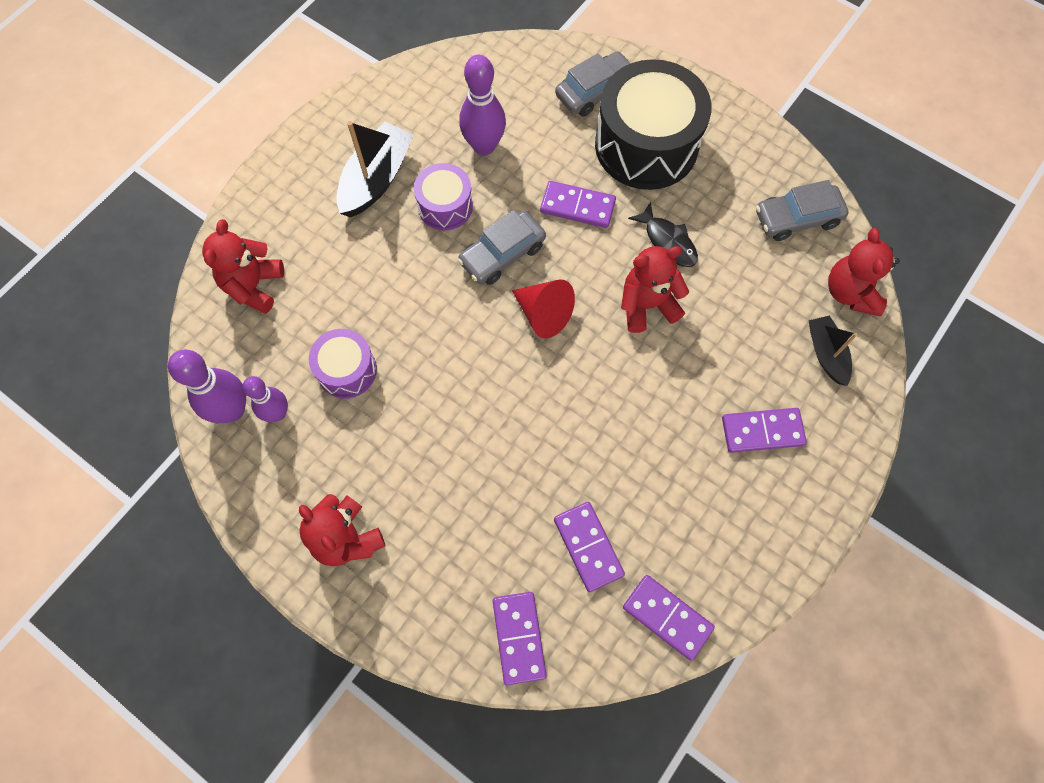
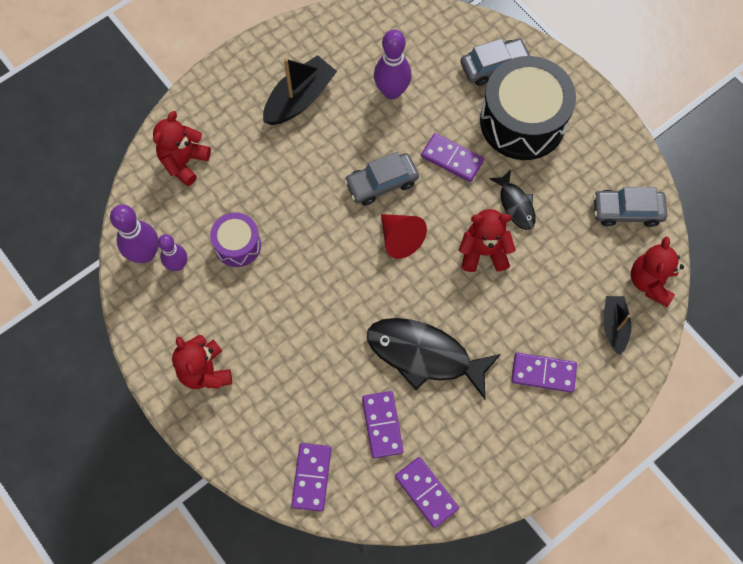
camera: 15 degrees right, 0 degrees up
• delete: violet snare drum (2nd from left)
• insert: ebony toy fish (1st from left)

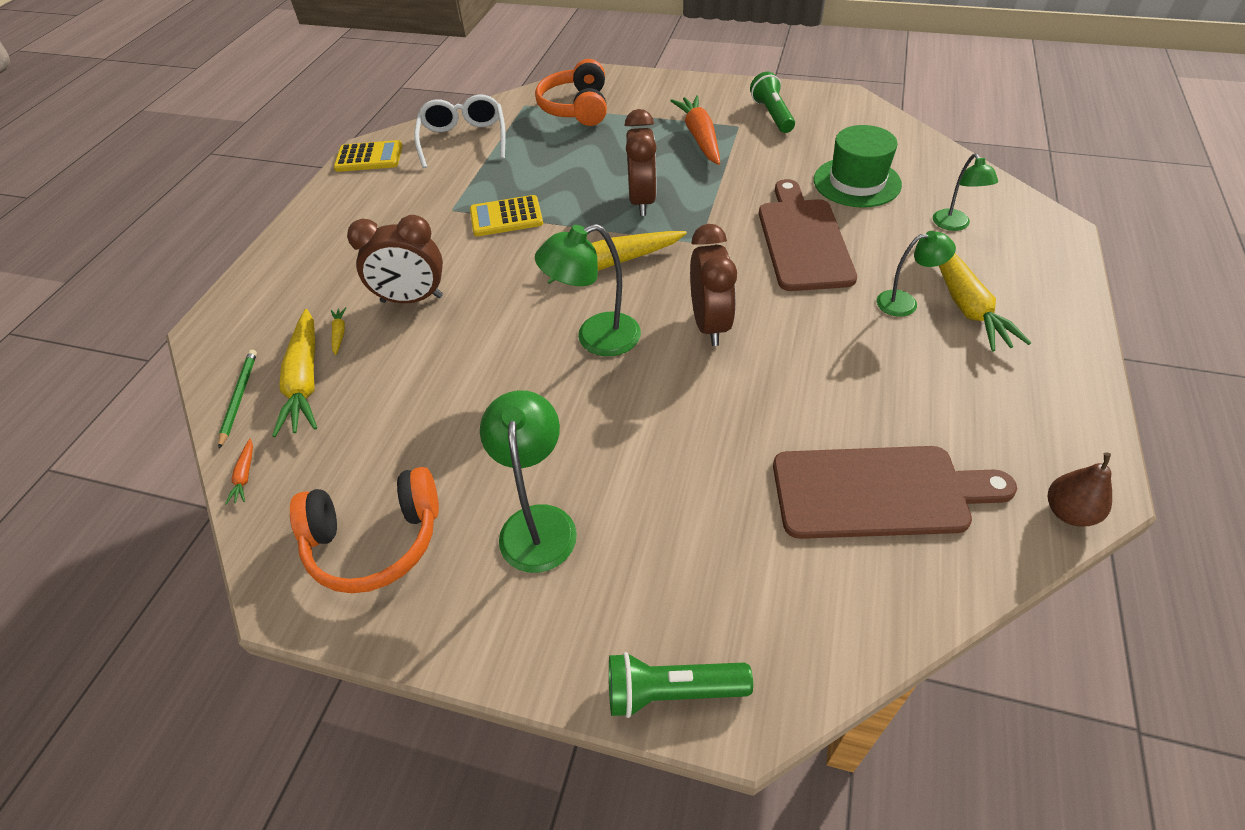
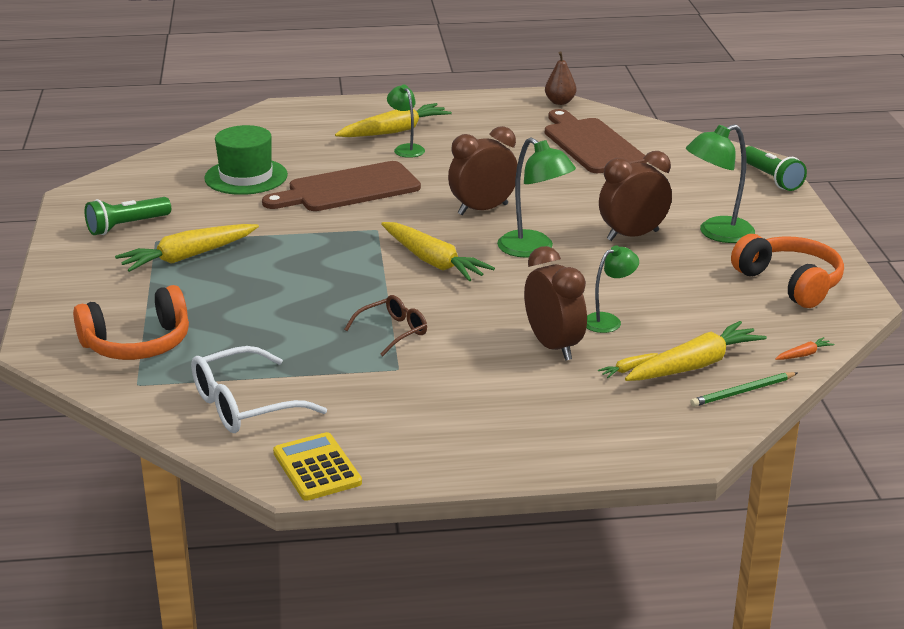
camera: 115 degrees left, 20 degrees down
• recolor: orange root vegetable (2nd from left) to yellow root vegetable (1st from left)
• move: russet clock (2nd from left in the first image) to russet clock (3rd from left)
• move: green lamp (4th from left in the first image) to green lamp (3rd from left)
• replace: yellow calculator (2nd from left) to russet eyeglasses

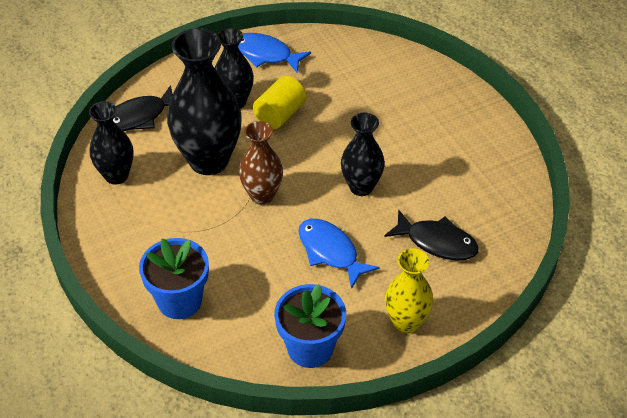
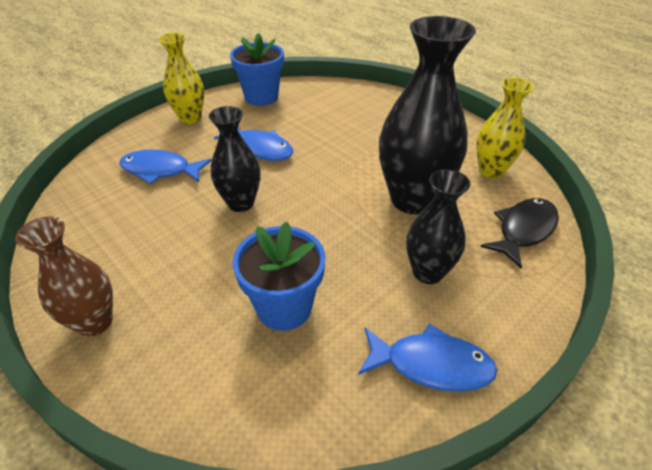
camera: 165 degrees right, 5 degrees down
• delete: yellow solid cylinder
• recolor: ebony flower vase (1st from left) to yellow flower vase (2nd from left)
• move: russet flower vase
• recolor: ebony toy fish (2nd from left) to cobalt toy fish (1st from left)
• move: cobalt potted plant (1st from left in the first image) to cobalt potted plant (2nd from left)

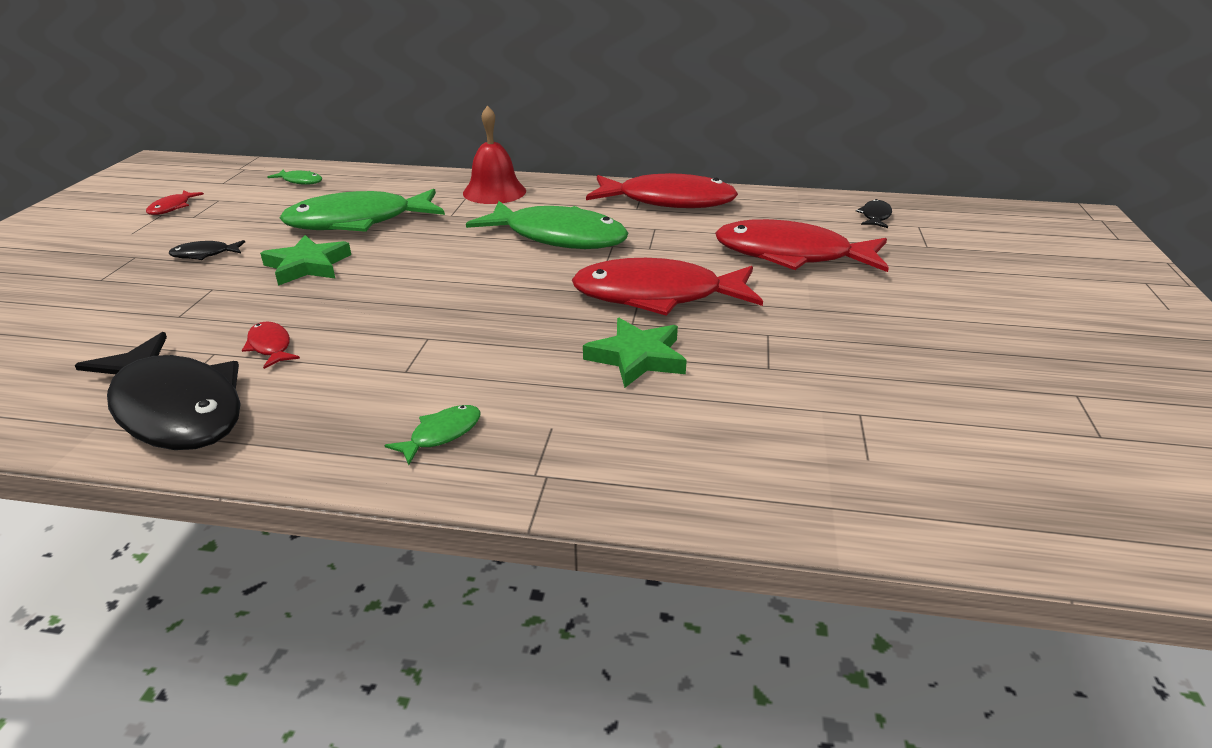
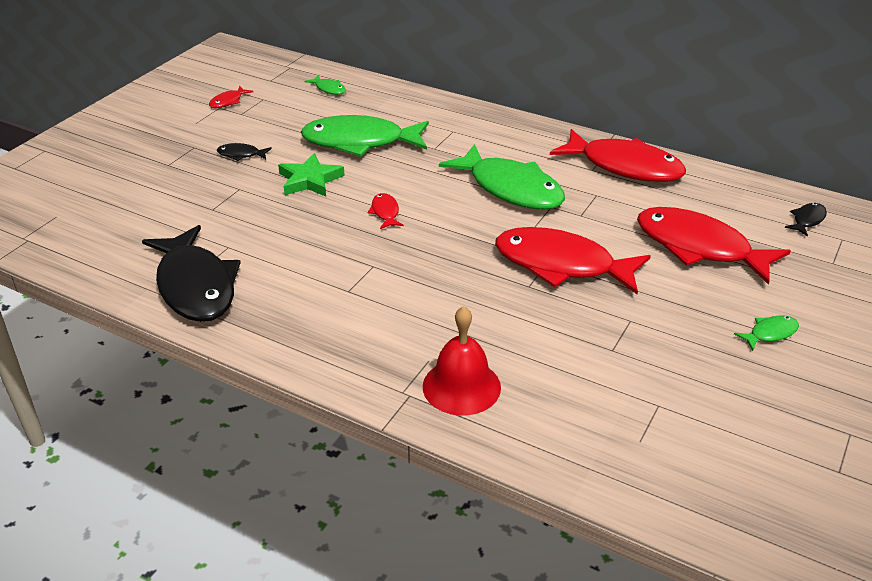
camera: 20 degrees right, 5 degrees up
• move: red bell
• delete: green star shape (2nd from left)
• move: red toy fish (2nd from left)
• move: green toy fish (3rd from left in the first image) to green toy fish (4th from left)

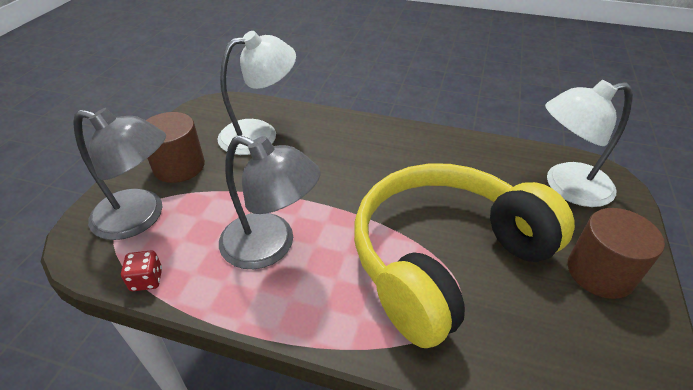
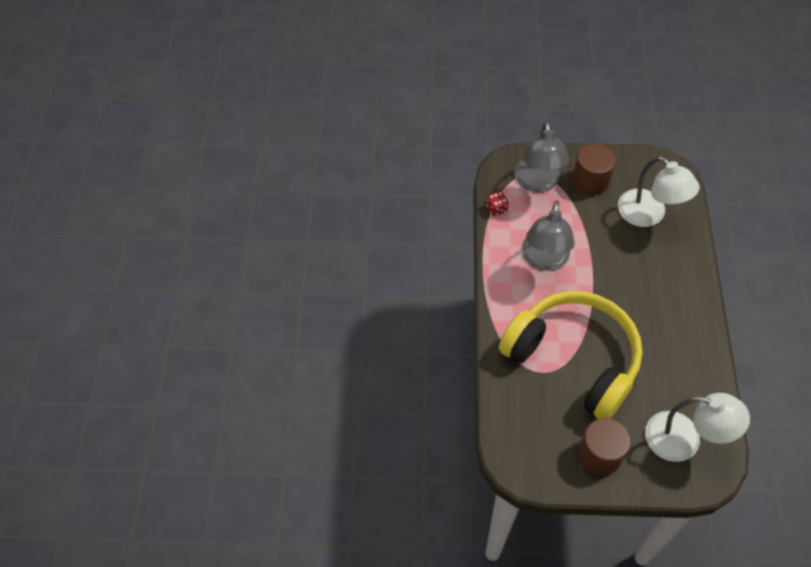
camera: 75 degrees right, 15 degrees up
• rotate: snow-white lamp (2nd from left) 135 degrees clockwise

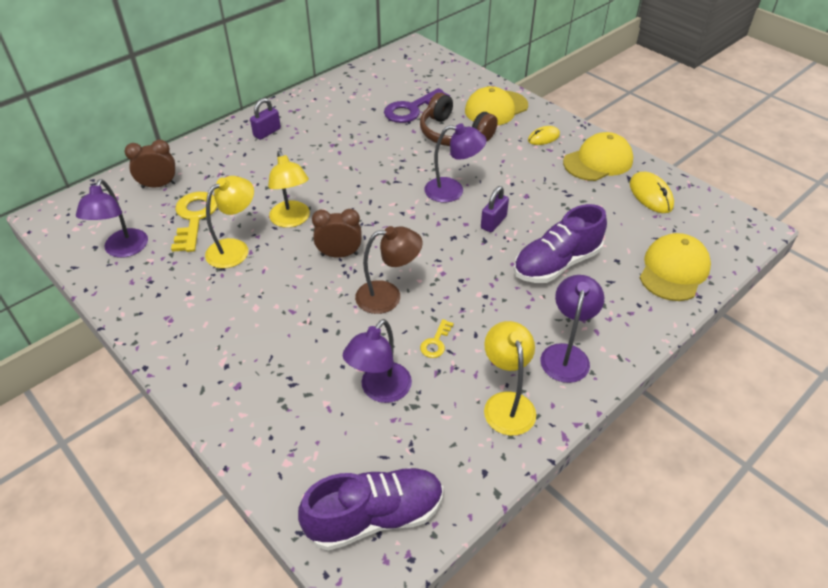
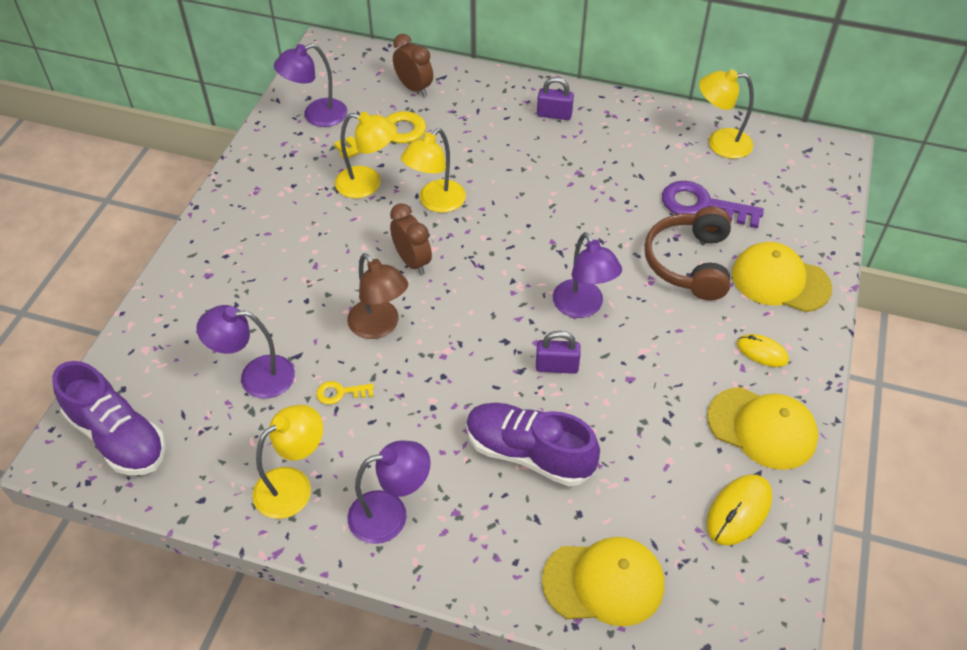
camera: 60 degrees right, 5 degrees up
• insert: yellow lamp (4th from left)

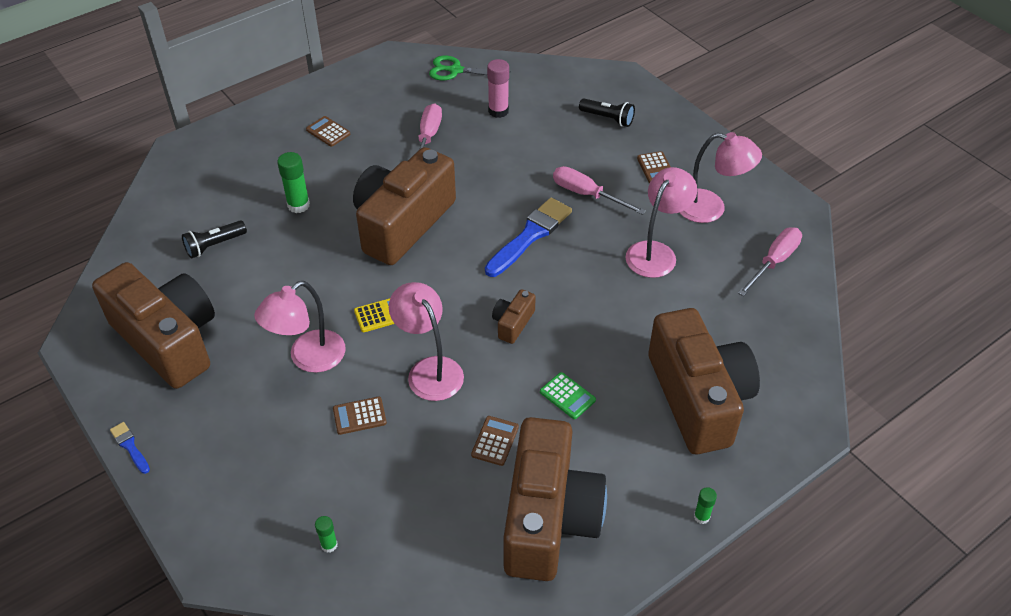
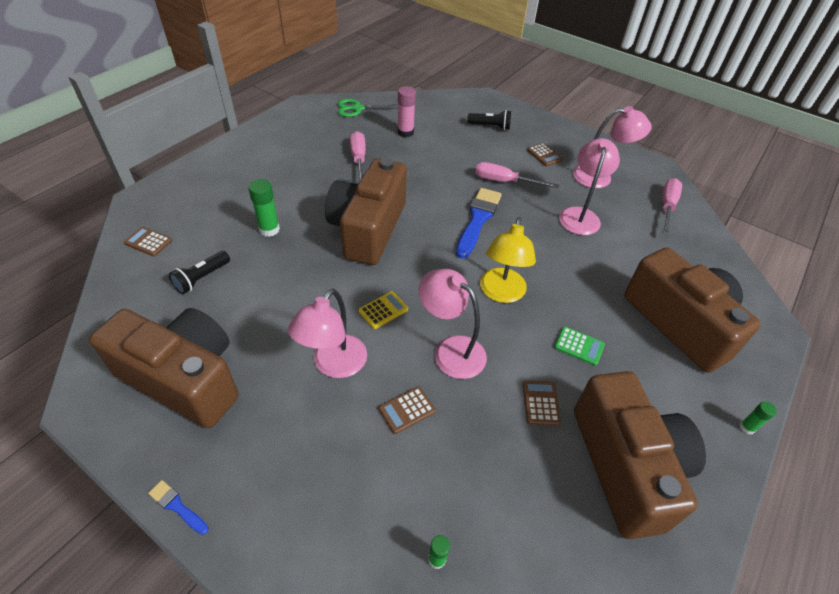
camera: 20 degrees left, 0 degrees up
• move: russet calculator (1st from left)
• replace: russet camera (3rd from left) to yellow lamp

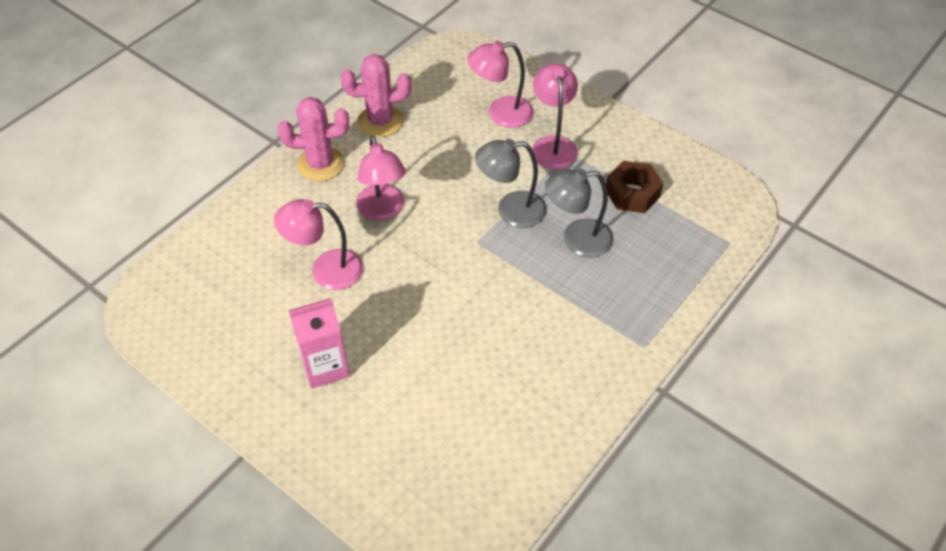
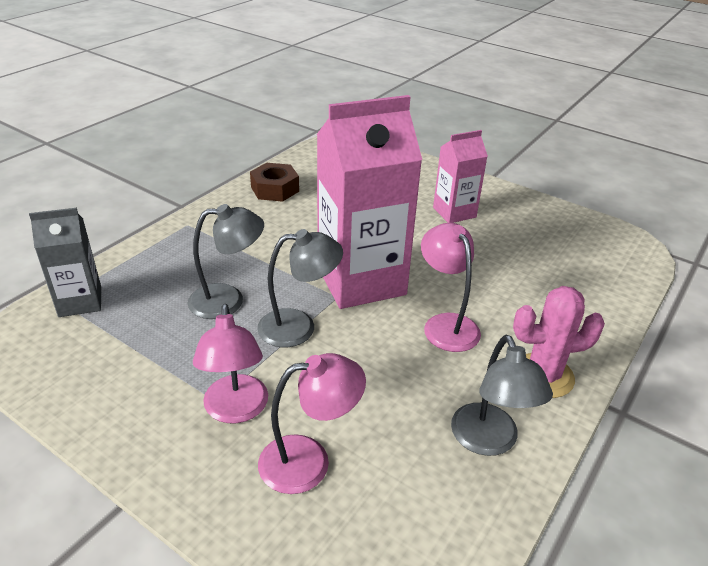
camera: 175 degrees right, 15 degrees down
• replace: rosy saguaro cactus (2nd from left) to ash-grey lamp (3rd from left)
• move: russet nut
• delete: rosy lamp (1st from left)
• insert: rosy carton (1st from left)
• insert: ash-grey carton

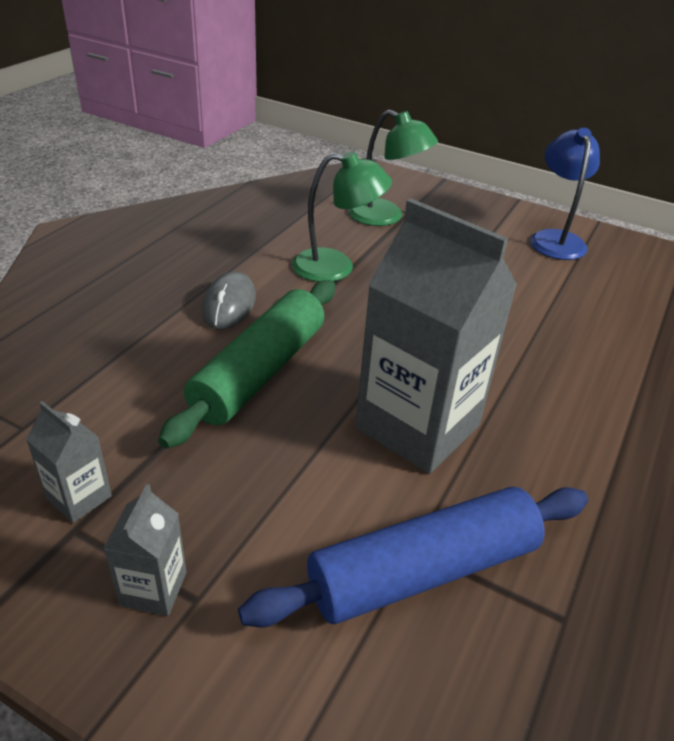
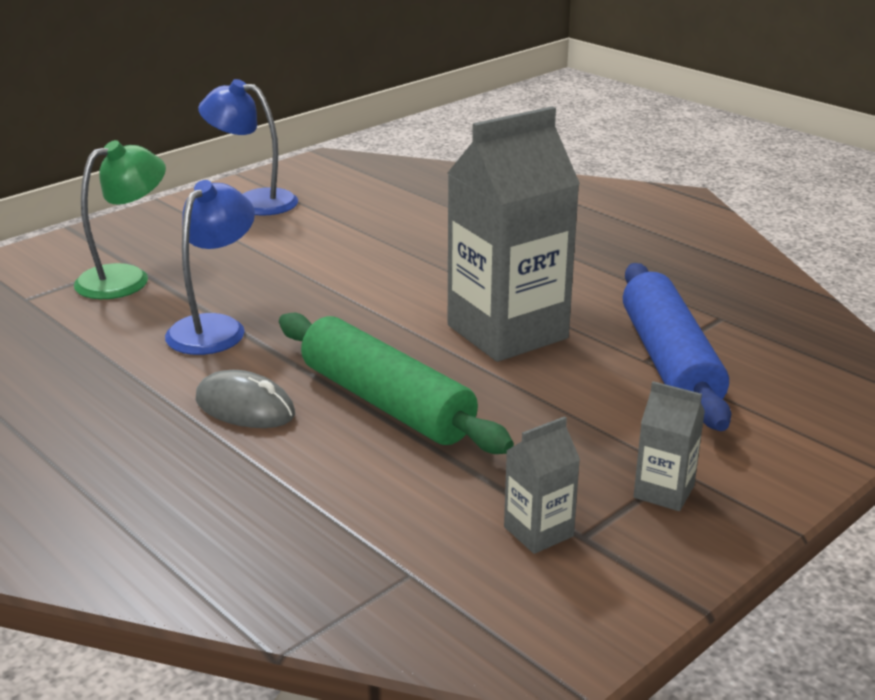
camera: 70 degrees left, 10 degrees down
• recolor: green lamp (1st from left) to cobalt lamp (1st from left)

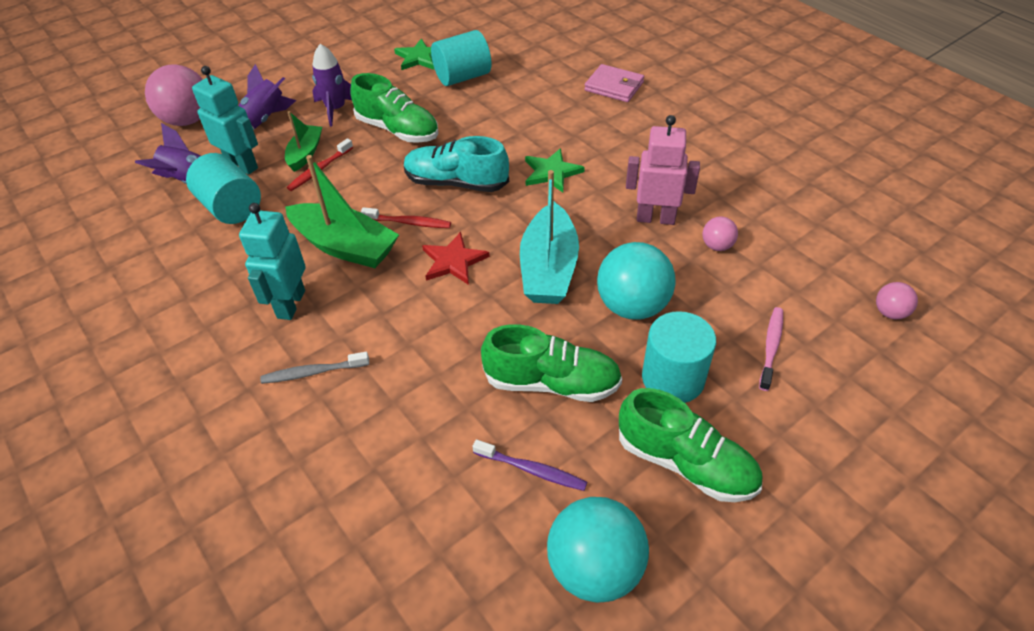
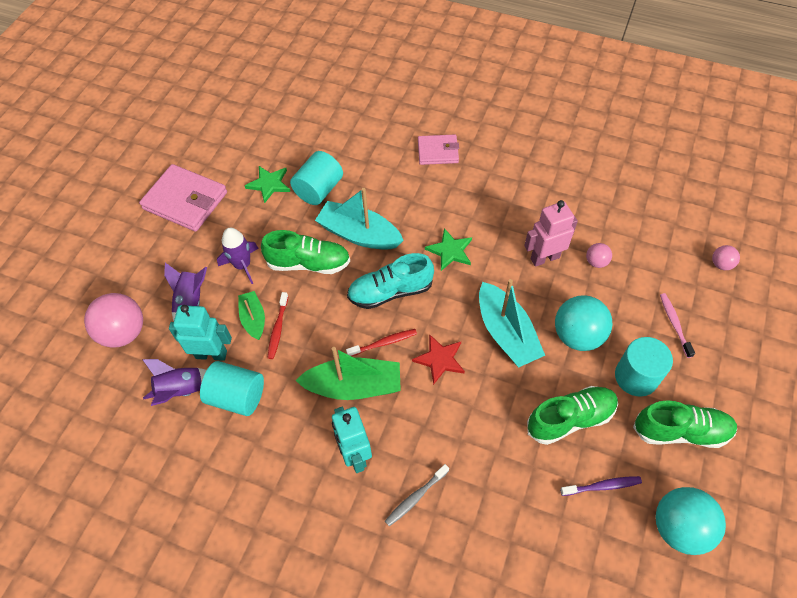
camera: 30 degrees left, 10 degrees up
• insert: rosy billfold (1st from left)
• insert: turquoise boat (1st from left)

